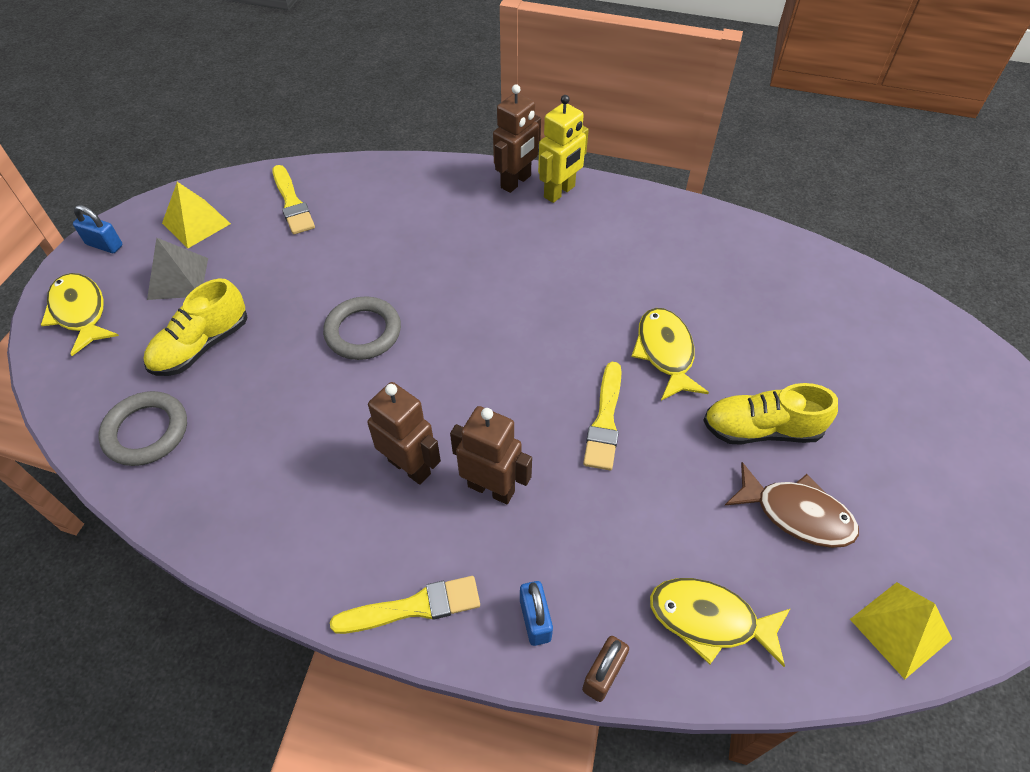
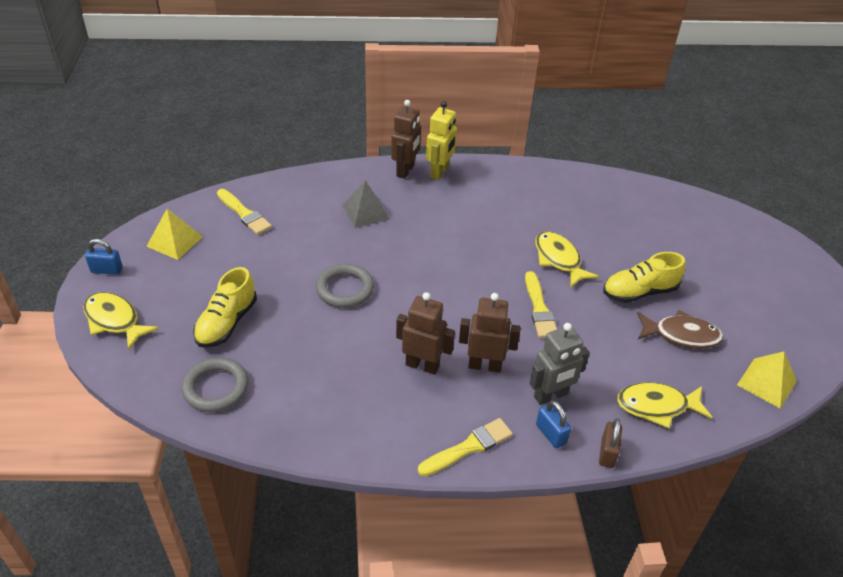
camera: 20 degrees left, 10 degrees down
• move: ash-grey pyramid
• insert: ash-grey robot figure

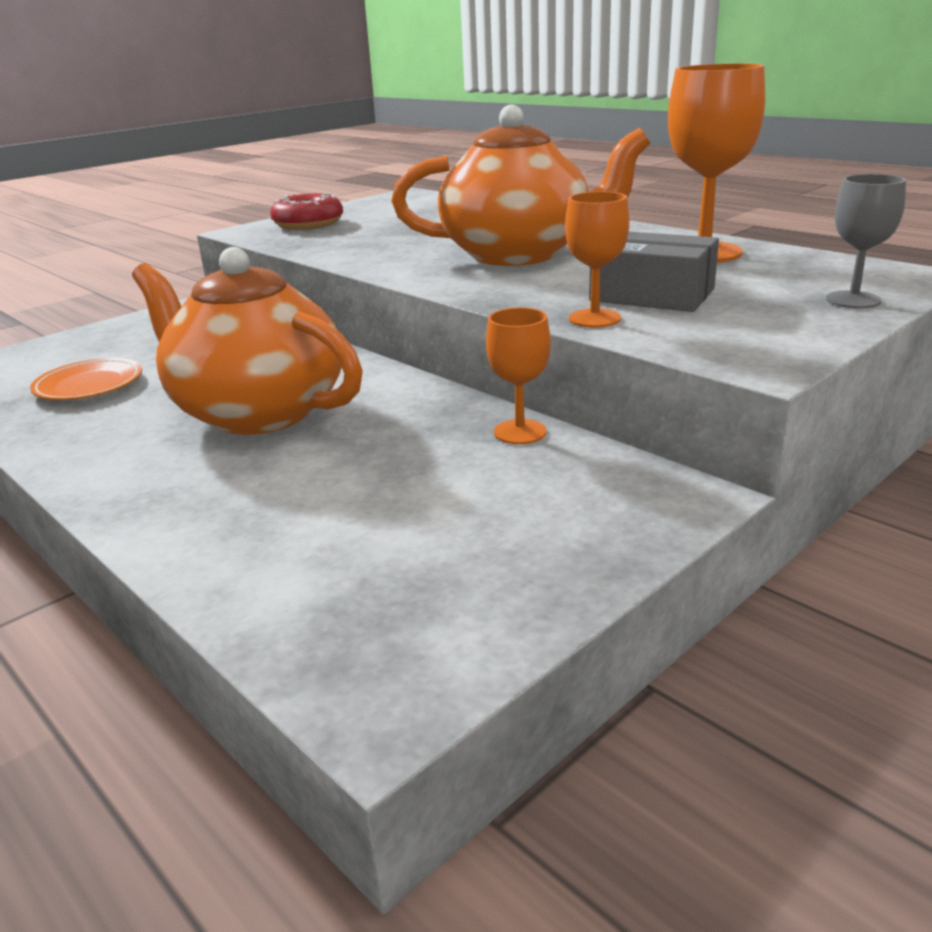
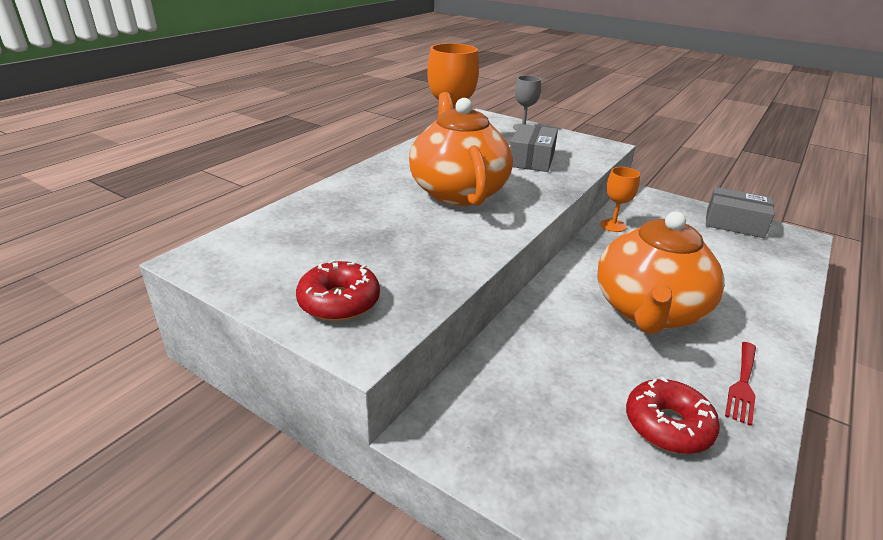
camera: 105 degrees left, 5 degrees up
• delete: orange wine glass (2nd from left)
• replace: orange dinner plate to red doughnut (2nd from left)
• insert: ash-grey box (2nd from left)
• insert: red table fork

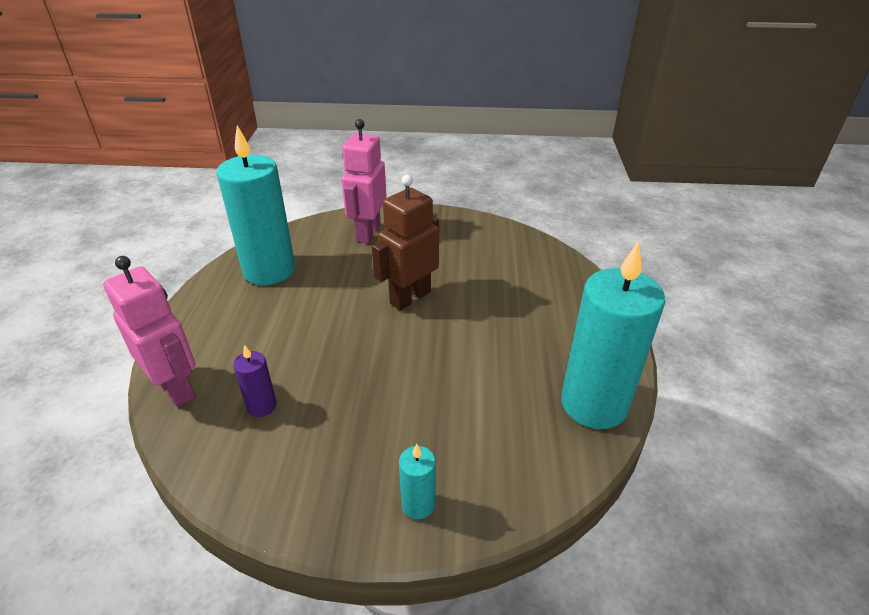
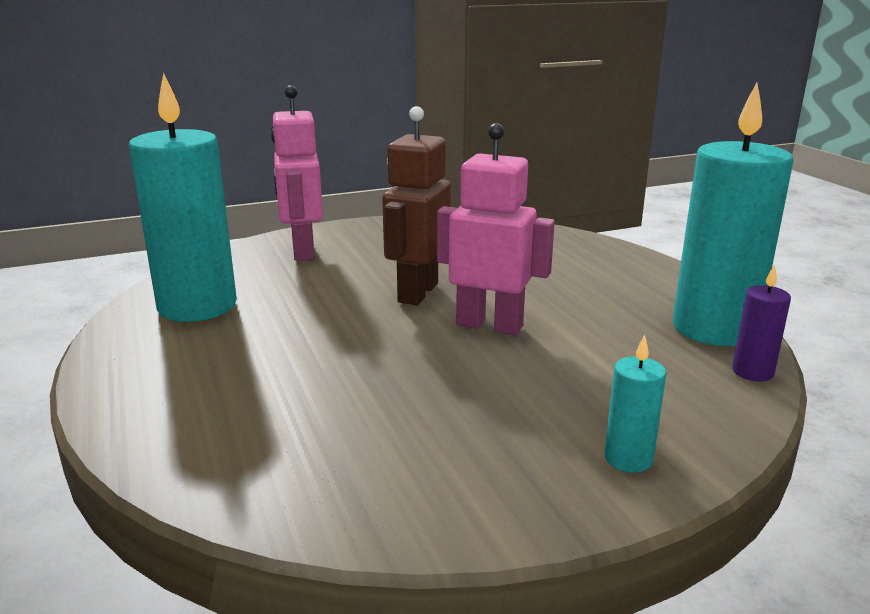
camera: 25 degrees left, 15 degrees down
• move: rosy robot figure (1st from left in the first image) to rosy robot figure (2nd from left)
• move: violet wax candle

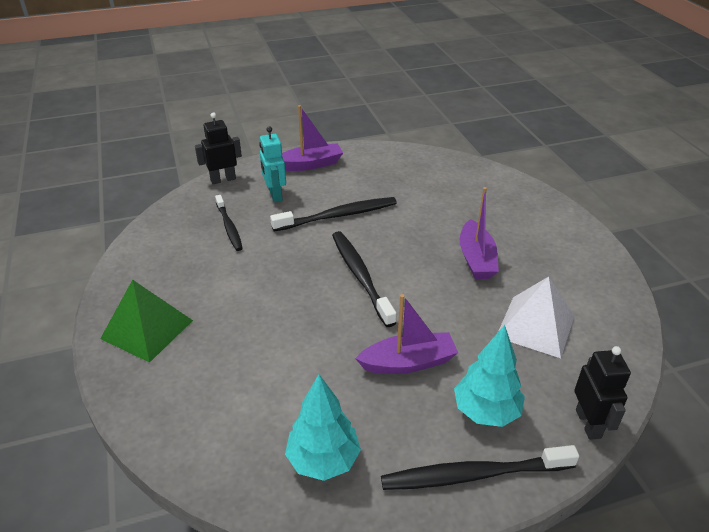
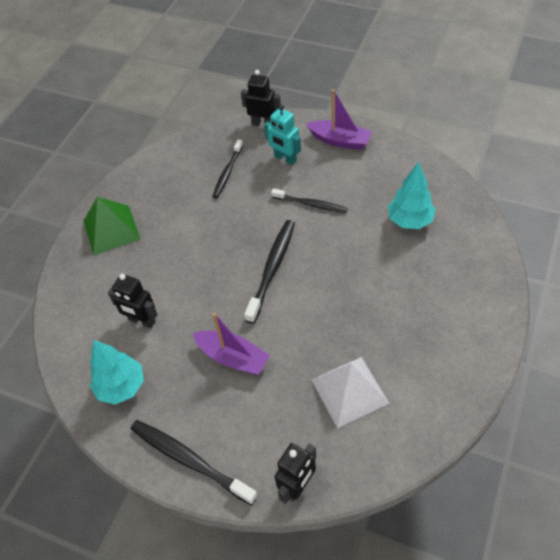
camera: 45 degrees right, 15 degrees up
• rotate: turquoise robot figure 75 degrees counterclockwise
• delete: violet boat (3rd from left)
• resize: ebony tooth brush (2nd from left in the first image) x0.66
• move: turquoise toy tree (2nd from left)
• insert: ebony robot figure (1st from left)

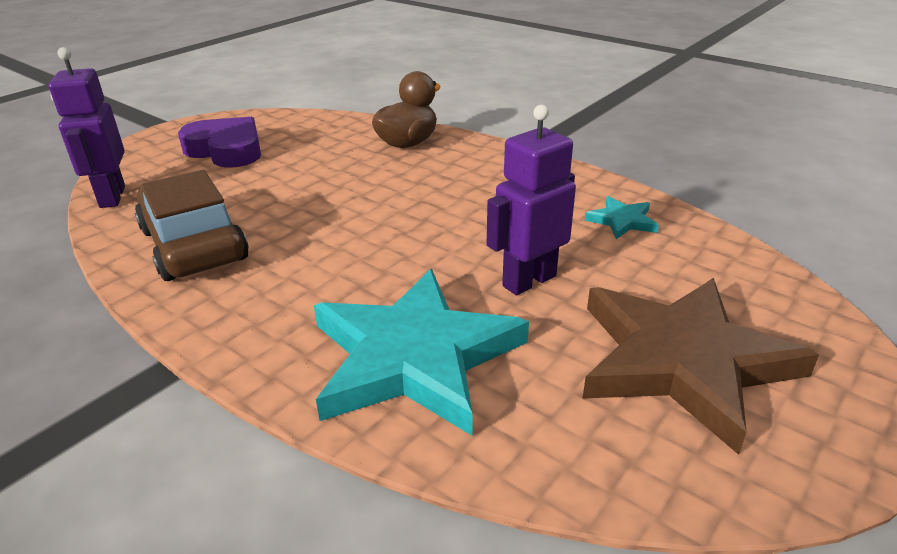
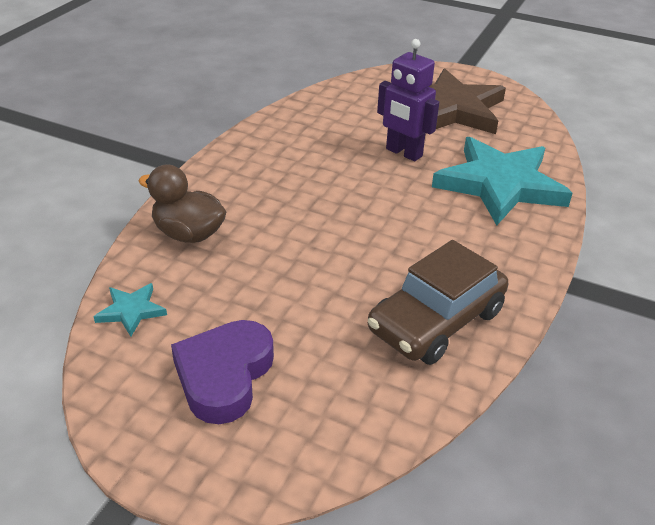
camera: 105 degrees left, 5 degrees up
• delete: violet robot figure (1st from left)
• move: turquoise star shape (2nd from left in the first image) to turquoise star shape (1st from left)

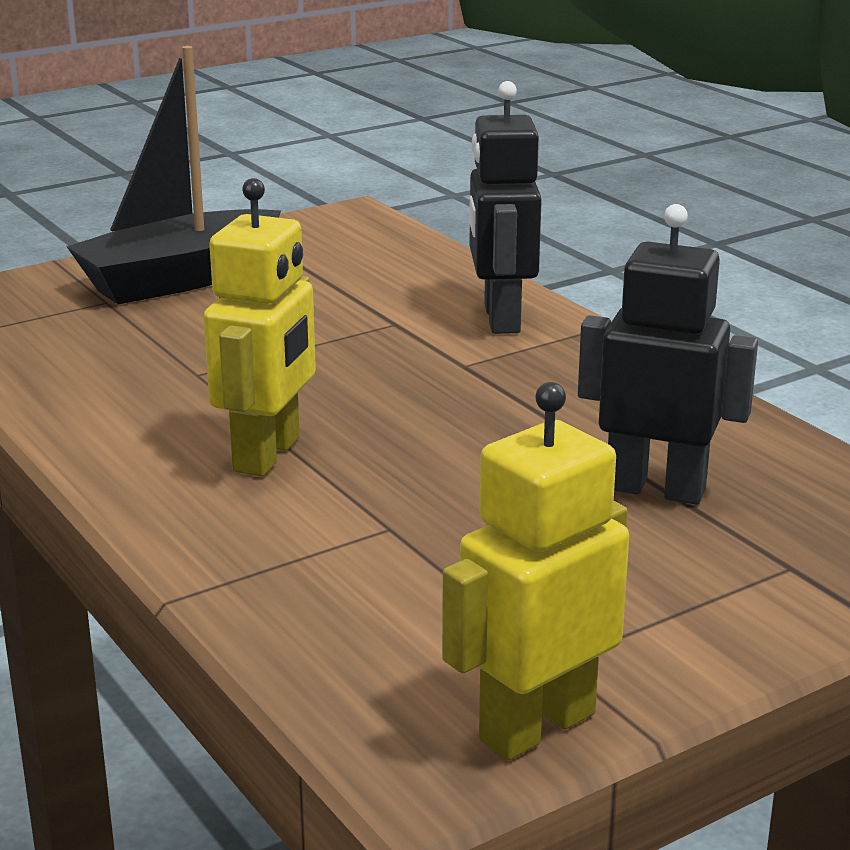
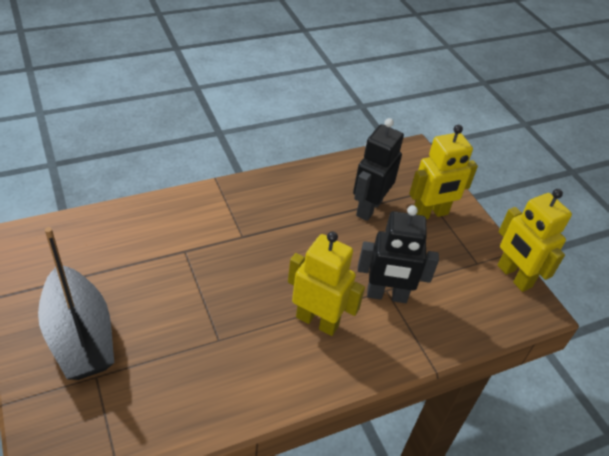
camera: 85 degrees left, 20 degrees up
• move: ebony robot figure (1st from left in the first image) to ebony robot figure (2nd from left)
• insert: yellow robot figure (2nd from left)

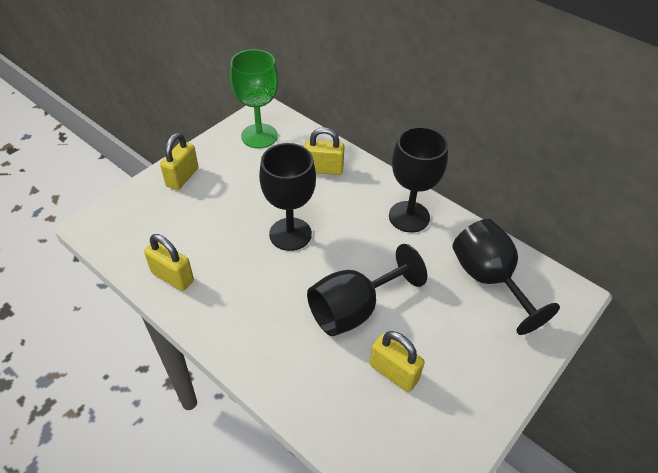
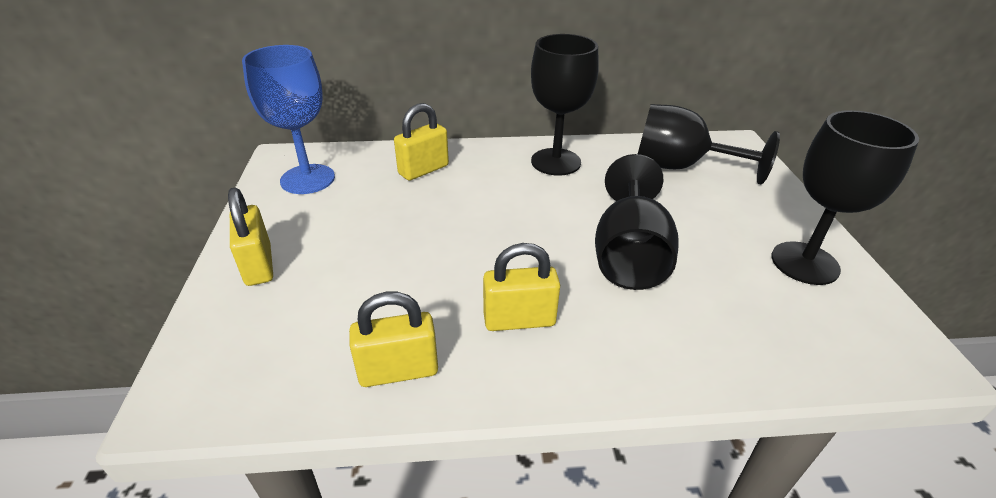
camera: 45 degrees left, 10 degrees down
• recolor: green wine glass to cobalt wine glass
• move: ebony wine glass (1st from left in the first image) to ebony wine glass (4th from left)
• move: yellow small lock (4th from left)

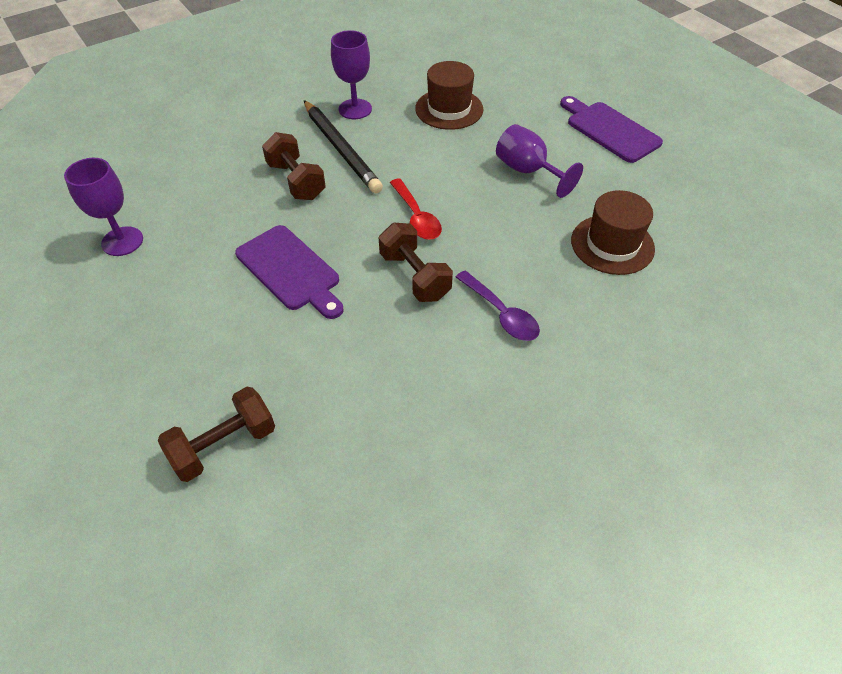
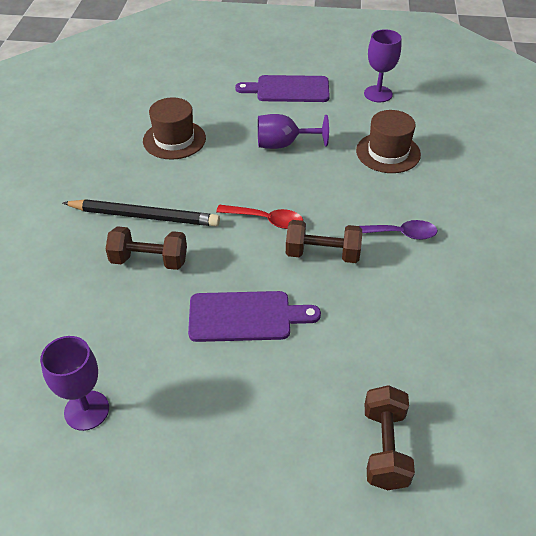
camera: 50 degrees left, 5 degrees down
• move: violet wine glass (2nd from left in the first image) to violet wine glass (3rd from left)

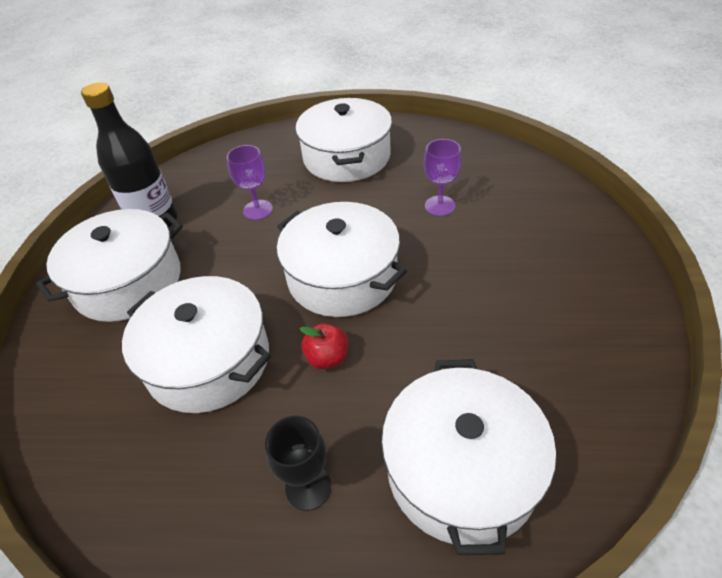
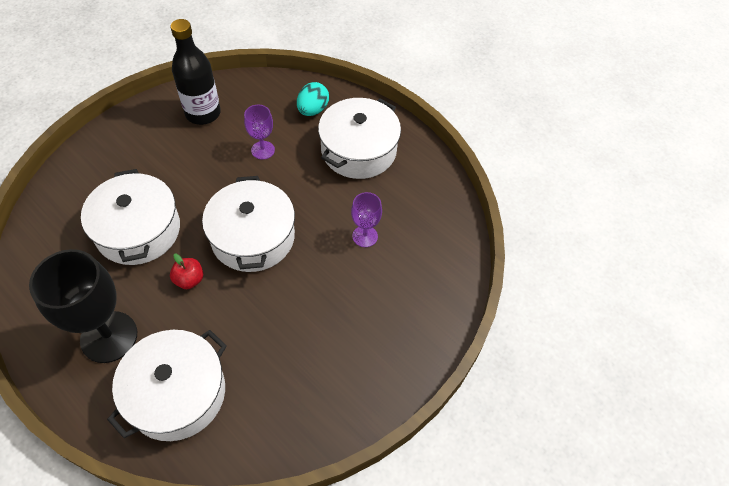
camera: 35 degrees right, 10 degrees up
• delete: snow-white cooking pot (1st from left)
• resize: ebony wine glass x1.93
• insert: turquoise egg shape

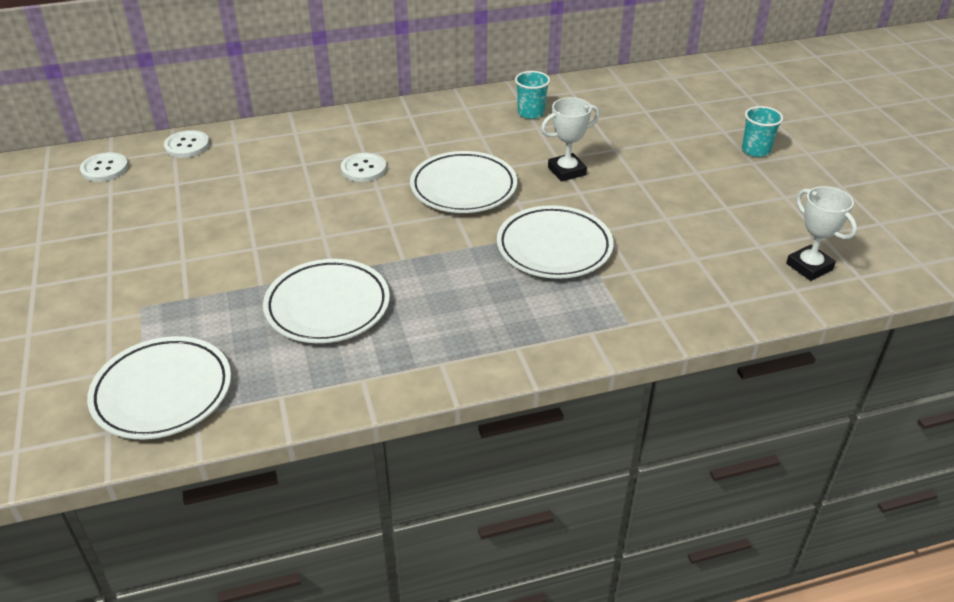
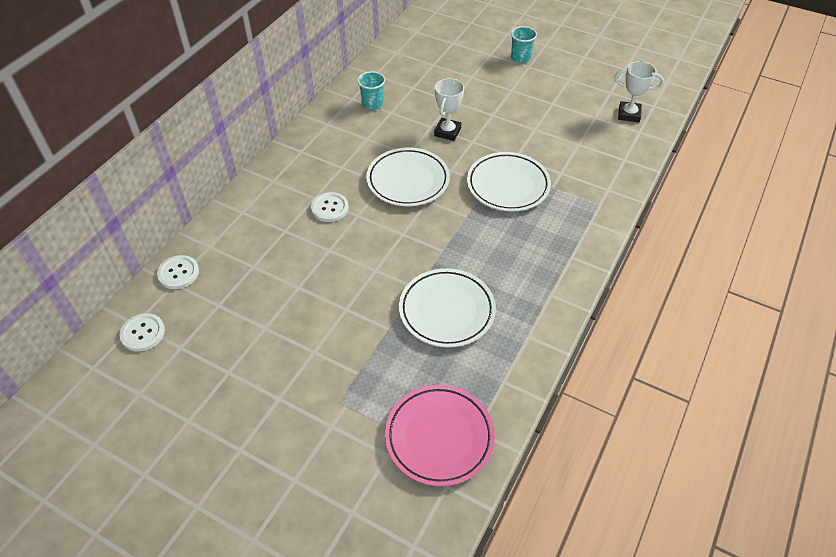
camera: 45 degrees left, 10 degrees up
• recolor: snow-white dinner plate (1st from left) to rosy dinner plate

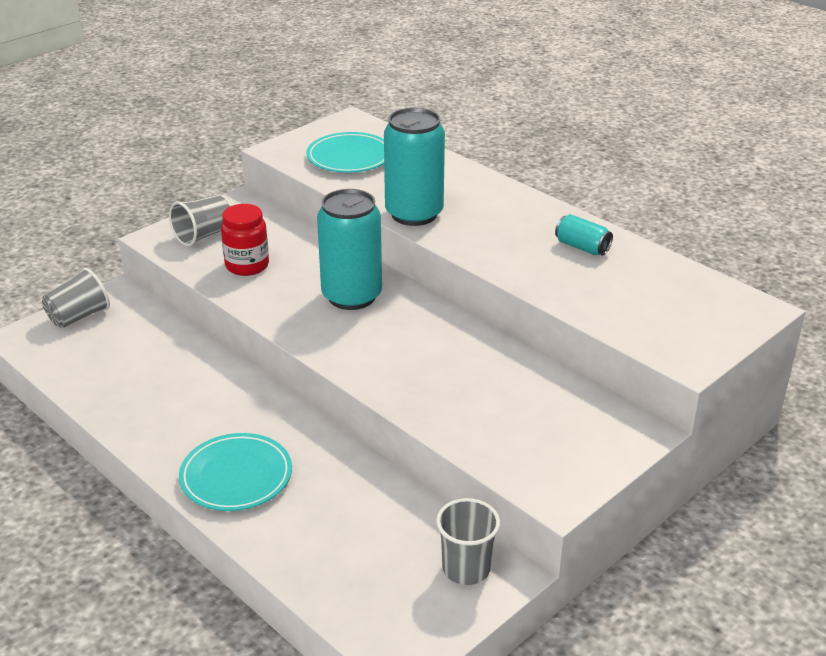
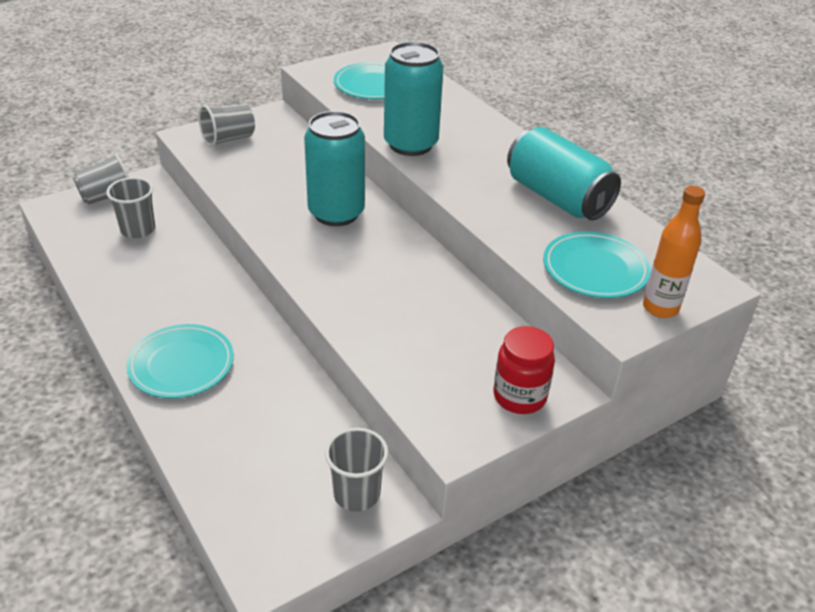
camera: 10 degrees right, 5 degrees up
• move: red preserve jar
• resize: turquoise soda can (3rd from left) x2.09
• insert: ash-grey cup (2nd from left)
• insert: orange bottle
• insert: turquoise dinner plate (3rd from left)

